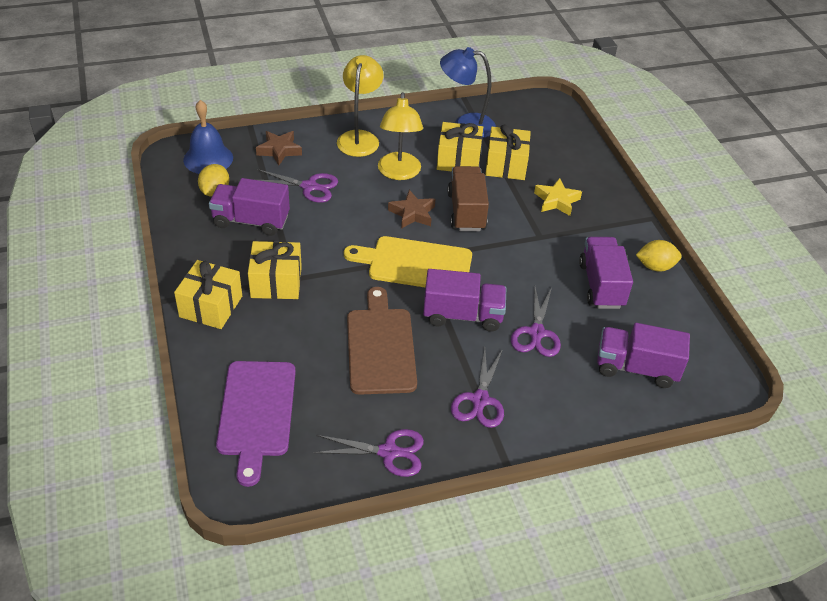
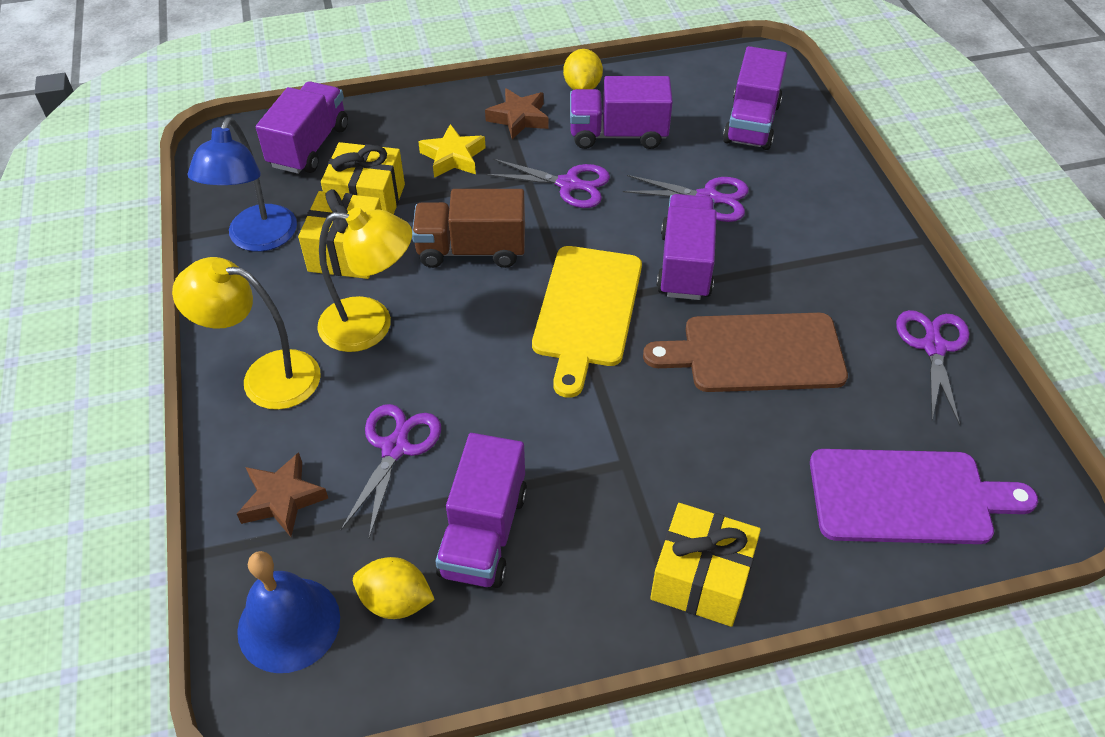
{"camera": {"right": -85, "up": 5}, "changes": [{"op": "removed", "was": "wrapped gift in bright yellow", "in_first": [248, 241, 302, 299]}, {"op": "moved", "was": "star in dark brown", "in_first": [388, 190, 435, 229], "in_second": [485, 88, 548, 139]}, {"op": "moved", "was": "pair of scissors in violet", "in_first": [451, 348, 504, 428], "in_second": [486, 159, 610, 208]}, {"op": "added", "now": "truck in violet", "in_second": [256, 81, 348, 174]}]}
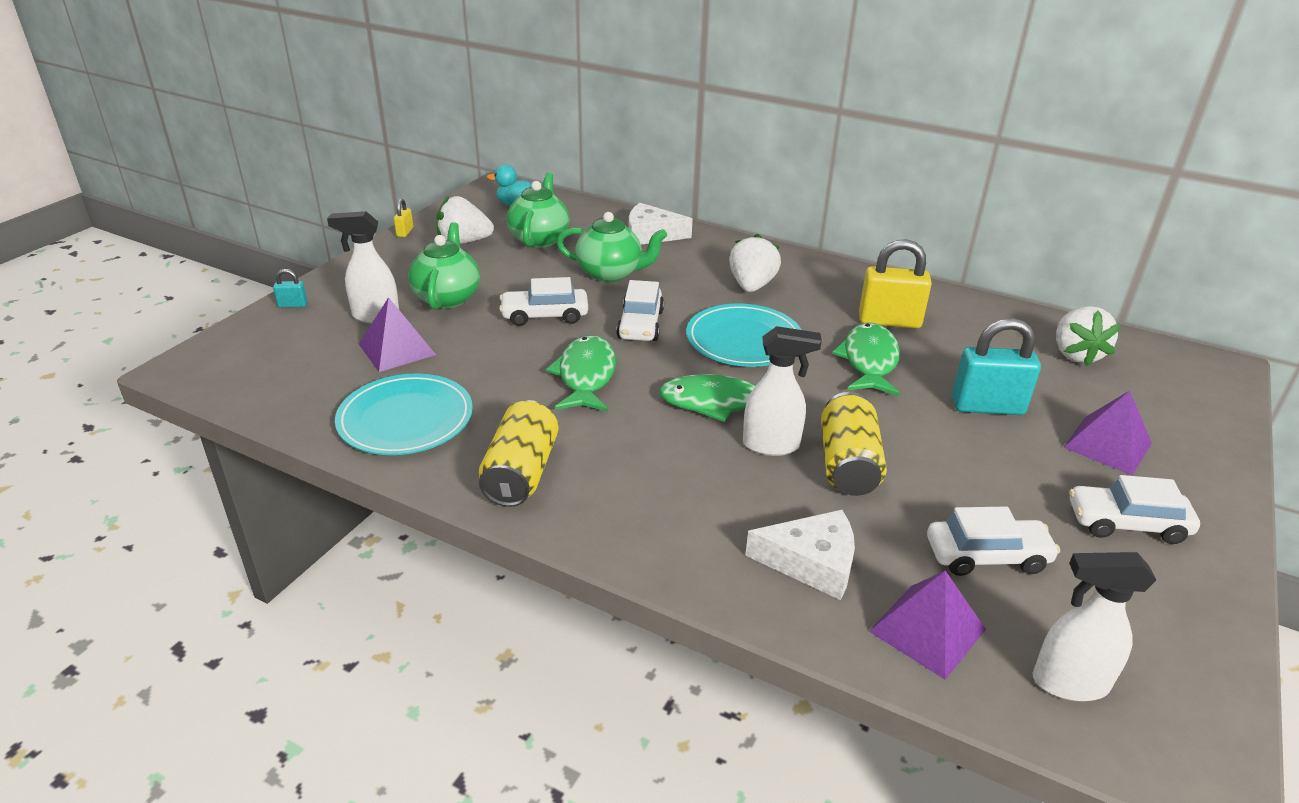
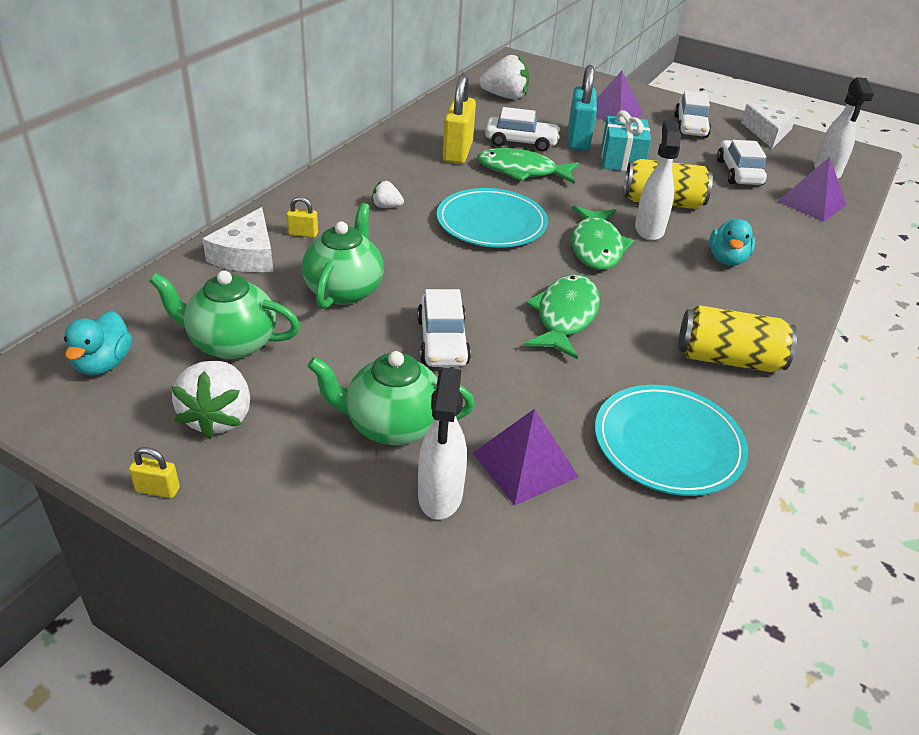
{"camera": {"right": -90, "up": 5}, "changes": [{"op": "removed", "was": "small lock in aqua", "in_first": [273, 269, 308, 308]}, {"op": "turned", "was": "toy fish in emerald", "in_first": [546, 335, 616, 411], "in_second": [524, 274, 600, 360], "clockwise": 105}, {"op": "moved", "was": "toy car in pure white", "in_first": [616, 280, 664, 341], "in_second": [485, 107, 560, 152]}, {"op": "resized", "was": "toy strawberry in pure white", "in_first": [729, 234, 781, 292], "in_second": [372, 181, 404, 208], "ratio": 0.51}, {"op": "moved", "was": "piece of cheese in pure white", "in_first": [745, 510, 855, 600], "in_second": [741, 104, 798, 148]}, {"op": "added", "now": "small lock in bright yellow", "in_second": [287, 197, 318, 238]}, {"op": "added", "now": "wrapped gift in aqua", "in_second": [601, 110, 651, 171]}, {"op": "added", "now": "duck in aqua", "in_second": [709, 218, 755, 266]}]}
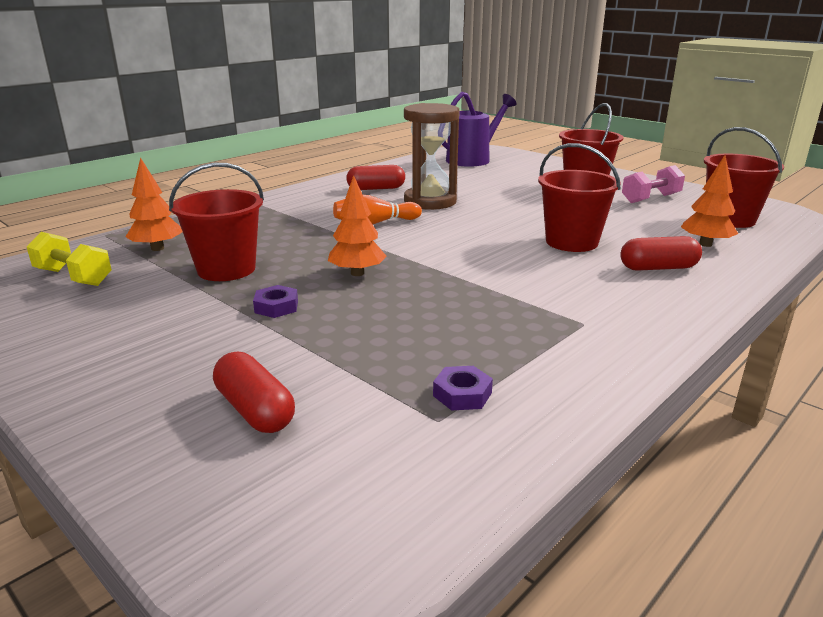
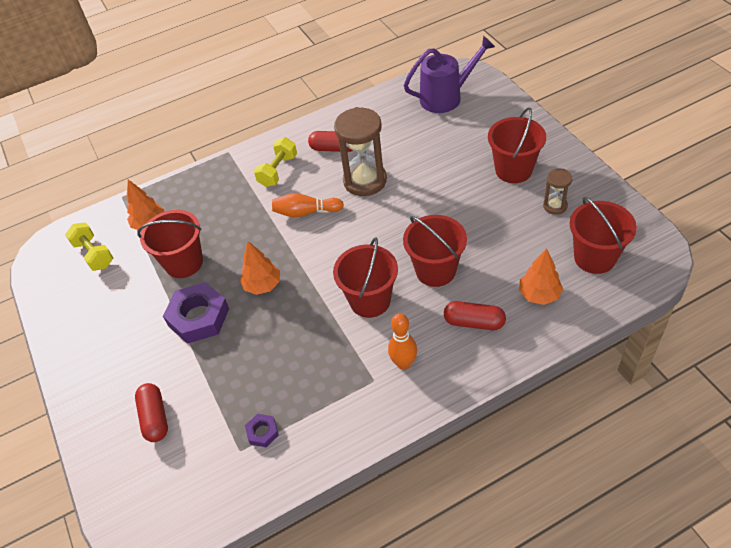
{"camera": {"right": 25, "up": 25}, "changes": [{"op": "resized", "was": "hex nut in violet", "in_first": [253, 285, 298, 318], "in_second": [163, 282, 229, 344], "ratio": 2.08}, {"op": "replaced", "was": "hand weight in rose-pink", "now": "sandglass in dark brown", "in_first": [622, 165, 685, 203], "in_second": [543, 169, 573, 215]}, {"op": "added", "now": "hand weight in bright yellow", "in_second": [254, 137, 297, 187]}, {"op": "added", "now": "bucket in red", "in_second": [333, 237, 398, 318]}, {"op": "added", "now": "bowling pin in orange-coloured", "in_second": [388, 313, 417, 370]}]}
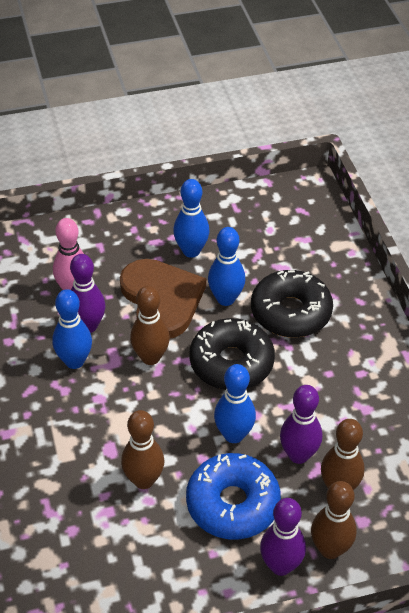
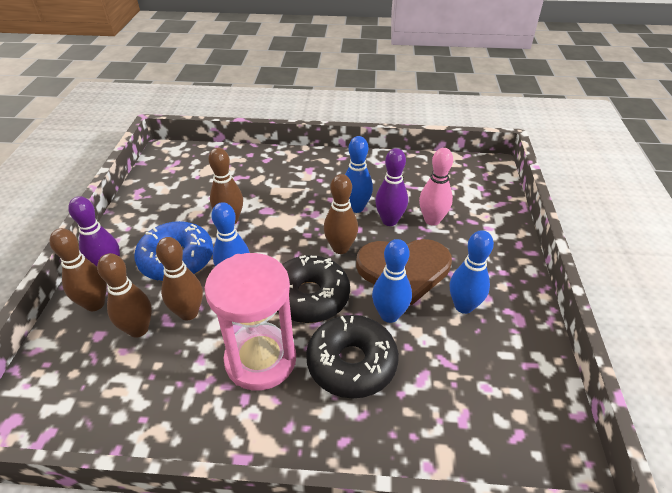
{"camera": {"right": 110, "up": -5}, "changes": [{"op": "recoloured", "was": "bowling pin in violet", "now": "bowling pin in dark brown", "in_first": [280, 385, 322, 464], "in_second": [156, 237, 203, 321]}, {"op": "added", "now": "sandglass in rose-pink", "in_second": [205, 253, 296, 391]}]}
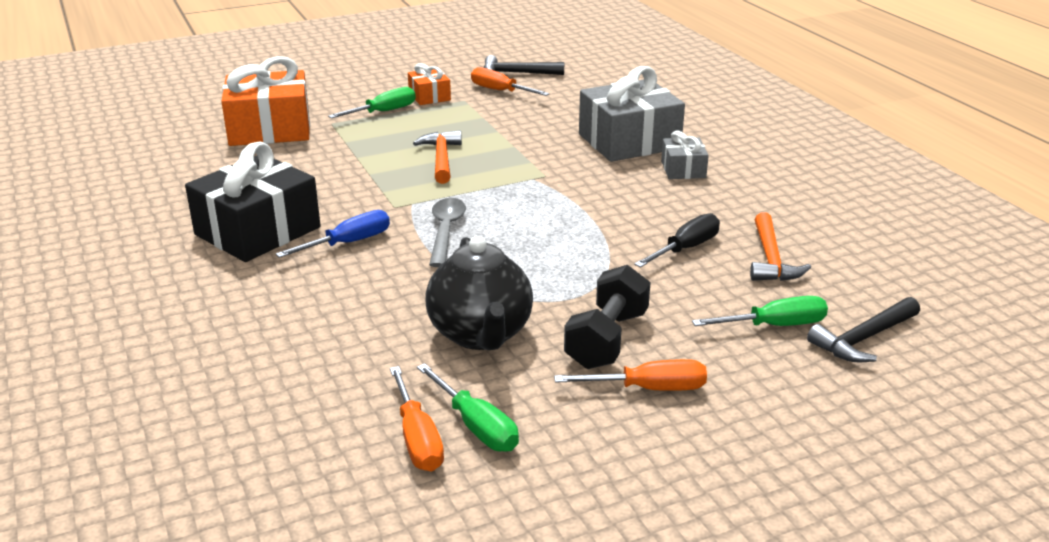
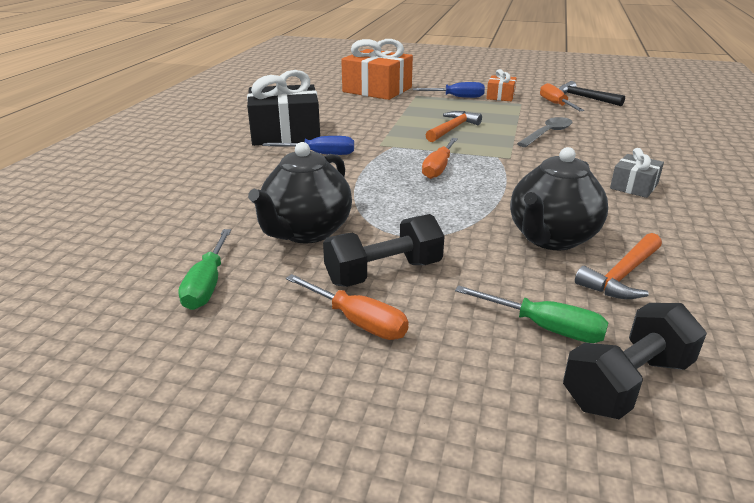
{"camera": {"right": 40, "up": 0}, "changes": [{"op": "recoloured", "was": "screwdriver in emerald", "now": "screwdriver in royal blue", "in_first": [328, 87, 416, 118], "in_second": [413, 82, 485, 98]}, {"op": "moved", "was": "screwdriver in orange-coloured", "in_first": [390, 366, 444, 471], "in_second": [422, 138, 458, 179]}, {"op": "moved", "was": "spoon in grey", "in_first": [429, 198, 466, 267], "in_second": [517, 117, 572, 147]}, {"op": "removed", "was": "wrapped gift in grey", "in_first": [579, 66, 685, 162]}, {"op": "replaced", "was": "screwdriver in black", "now": "teapot in black", "in_first": [634, 213, 720, 268], "in_second": [510, 147, 608, 250]}, {"op": "replaced", "was": "carpenter's hammer in black", "now": "hand weight in black", "in_first": [807, 297, 920, 362], "in_second": [563, 303, 707, 419]}]}
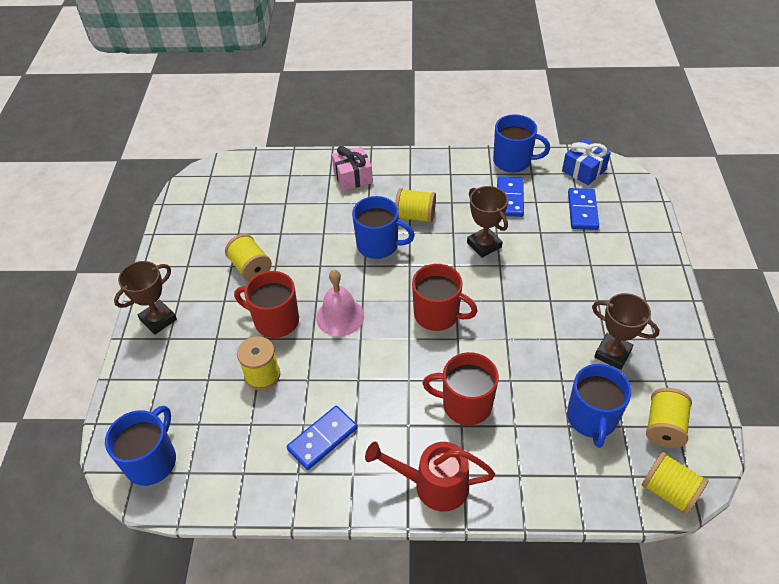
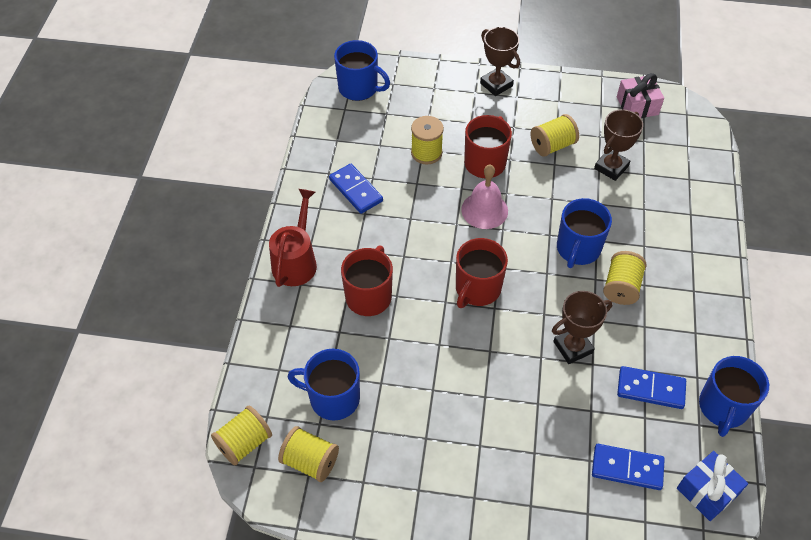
{"camera": {"right": 95, "up": 5}, "changes": [{"op": "moved", "was": "wrapped gift in rose-pink", "in_first": [332, 146, 373, 191], "in_second": [617, 73, 664, 118]}, {"op": "moved", "was": "prize cup in dark brown", "in_first": [592, 293, 660, 370], "in_second": [594, 109, 643, 181]}]}
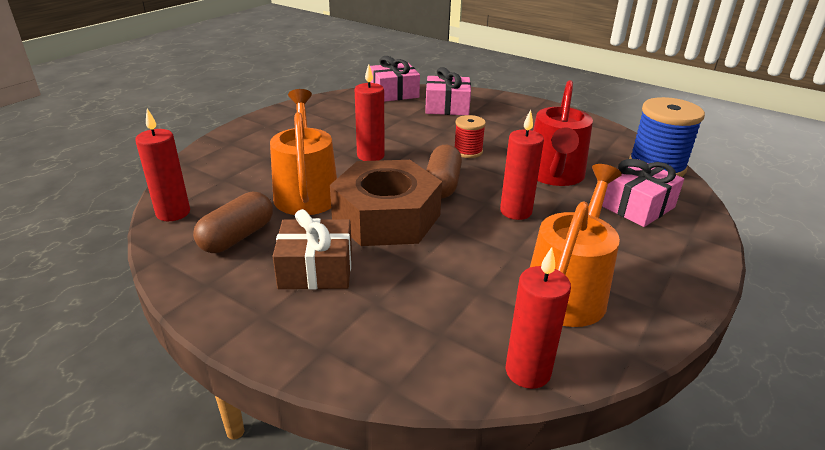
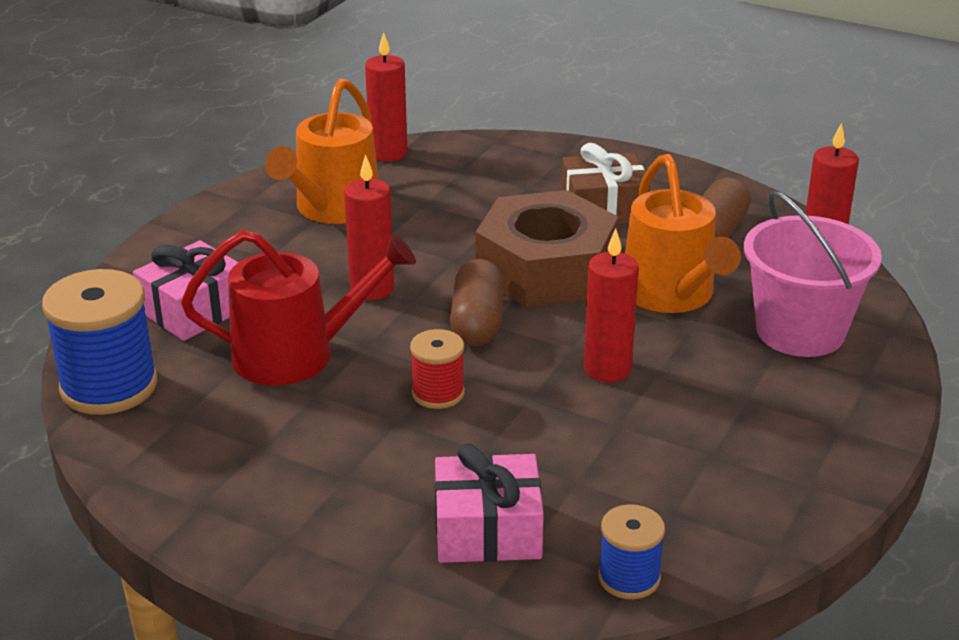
{"camera": {"right": 175, "up": 0}, "changes": [{"op": "replaced", "was": "wrapped gift in rose-pink", "now": "bobbin in royal blue", "in_first": [370, 56, 420, 102], "in_second": [598, 504, 665, 599]}, {"op": "turned", "was": "watering pot in red", "in_first": [533, 80, 593, 186], "in_second": [181, 230, 416, 385], "clockwise": 75}, {"op": "added", "now": "bucket in rose-pink", "in_second": [744, 191, 882, 357]}]}
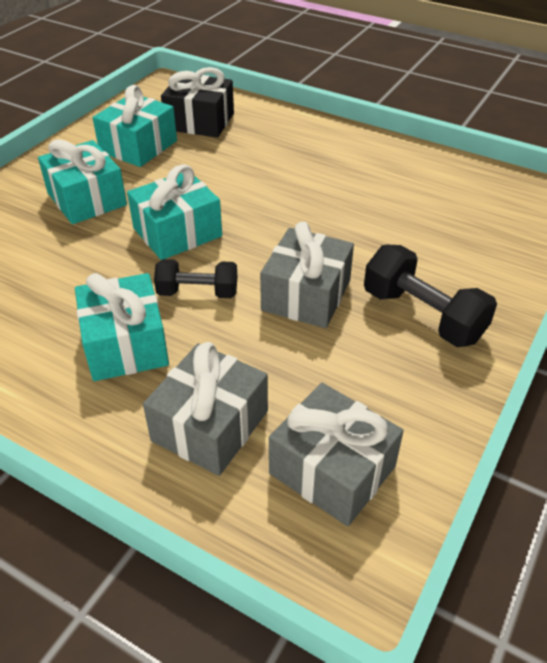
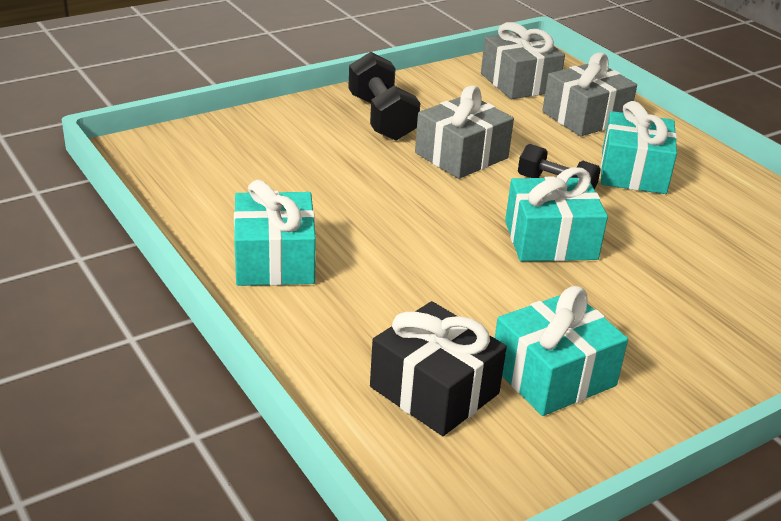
{"camera": {"right": -155, "up": -10}, "changes": [{"op": "moved", "was": "wrapped gift in aqua", "in_first": [38, 139, 127, 224], "in_second": [234, 180, 316, 286]}]}
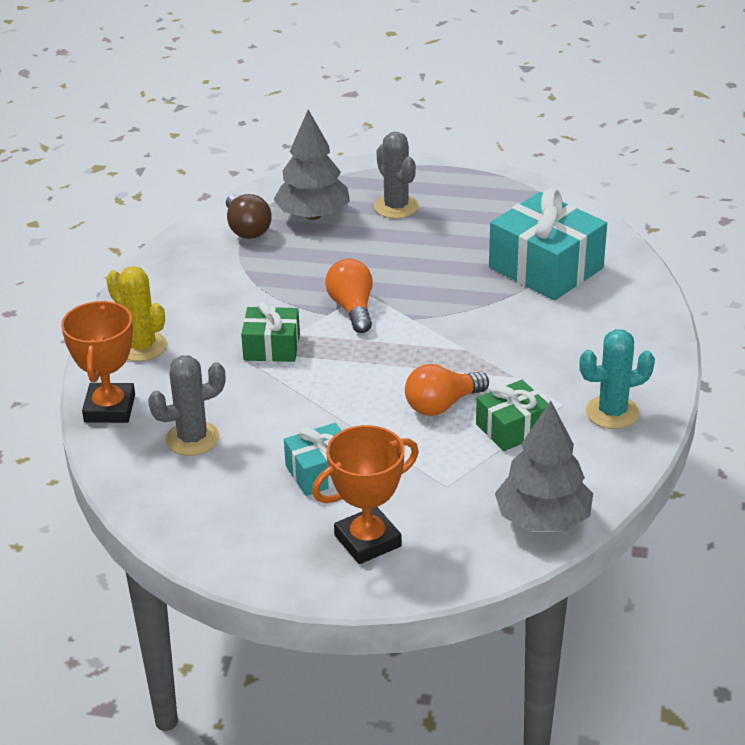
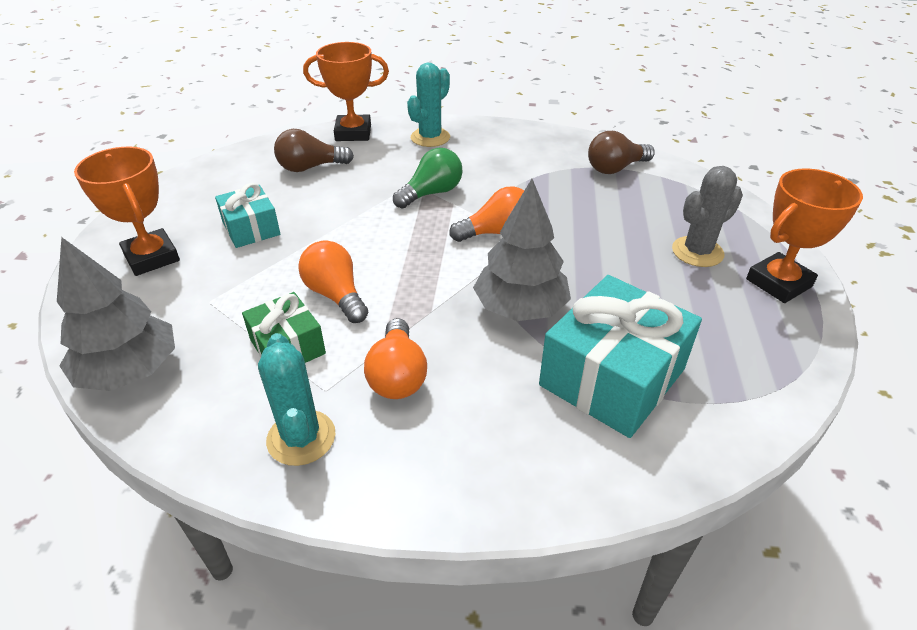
{"camera": {"right": 85, "up": 5}, "changes": [{"op": "recoloured", "was": "cactus in bright yellow", "now": "cactus in aqua", "in_first": [106, 266, 167, 361], "in_second": [407, 62, 450, 147]}, {"op": "replaced", "was": "cactus in grey", "now": "light bulb in dark brown", "in_first": [148, 355, 225, 456], "in_second": [274, 129, 354, 172]}, {"op": "replaced", "was": "wrapped gift in emerald", "now": "light bulb in emerald", "in_first": [241, 301, 300, 362], "in_second": [393, 148, 463, 209]}, {"op": "moved", "was": "tree in grey", "in_first": [273, 109, 350, 220], "in_second": [473, 179, 571, 321]}, {"op": "added", "now": "light bulb in orange-coloured", "in_second": [364, 318, 427, 399]}, {"op": "added", "now": "prize cup in orange-coloured", "in_second": [746, 169, 863, 303]}]}
